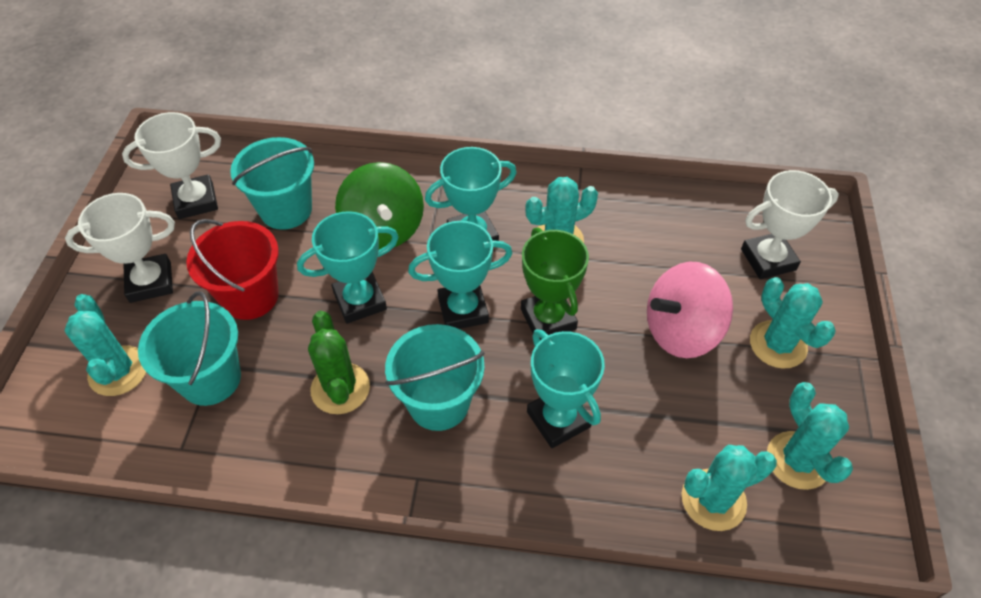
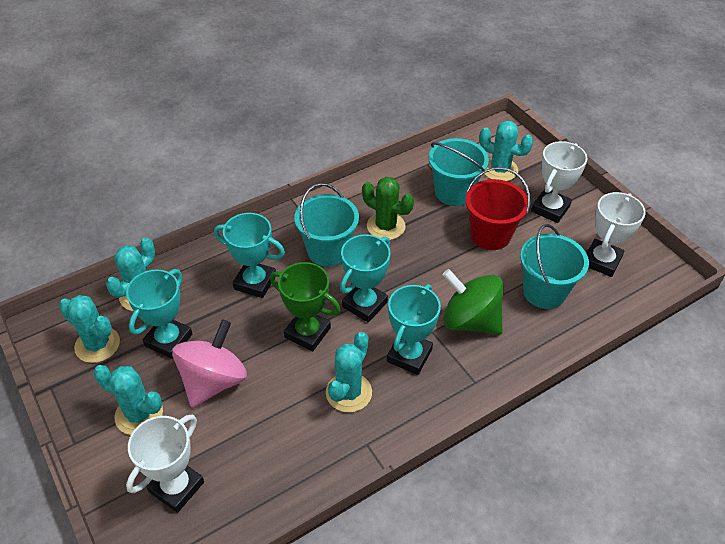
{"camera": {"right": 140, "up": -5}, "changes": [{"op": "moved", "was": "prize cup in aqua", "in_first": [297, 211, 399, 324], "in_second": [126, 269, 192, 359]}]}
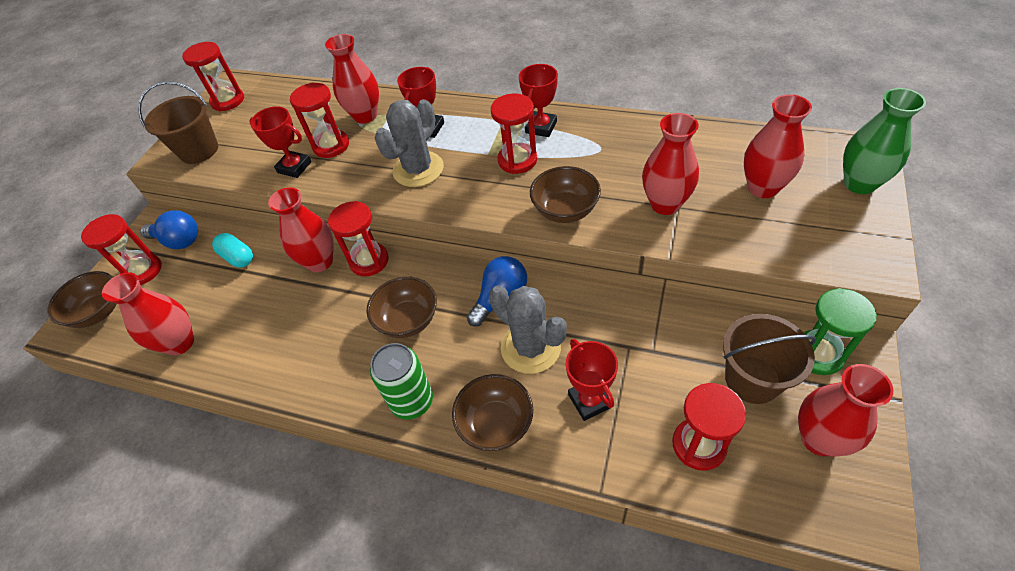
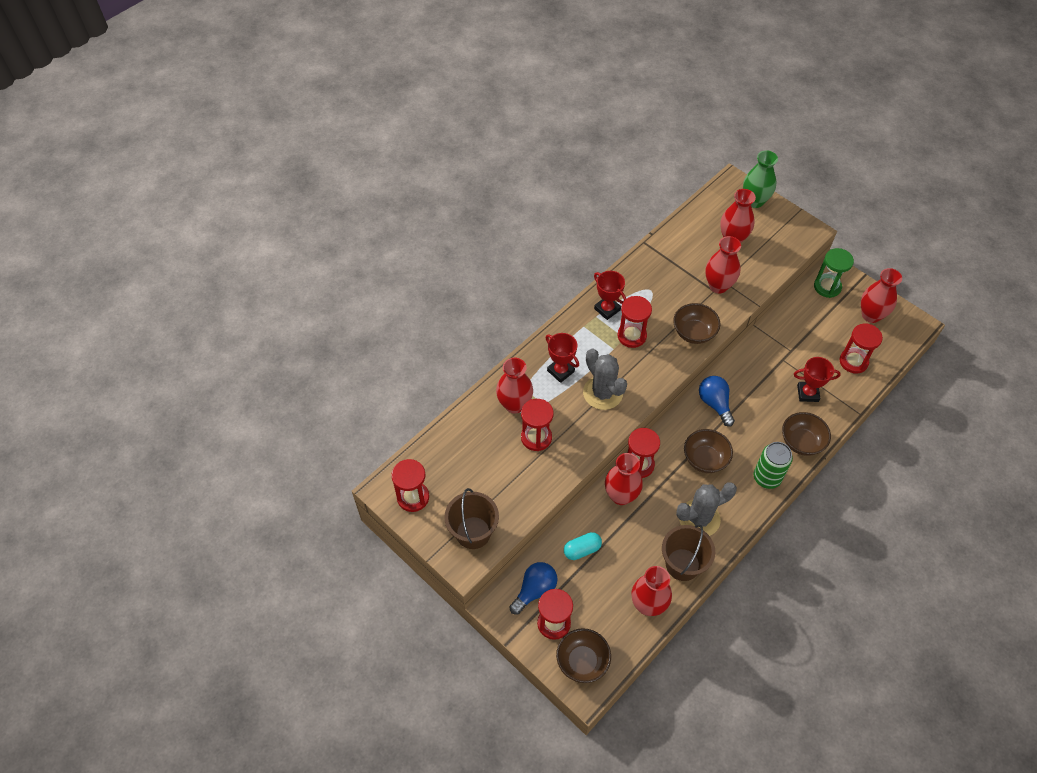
{"camera": {"right": -70, "up": 5}, "changes": [{"op": "removed", "was": "prize cup in red", "in_first": [249, 106, 312, 178]}, {"op": "moved", "was": "cactus in grey", "in_first": [489, 285, 567, 374], "in_second": [676, 482, 737, 536]}, {"op": "moved", "was": "bucket in dark brown", "in_first": [723, 314, 816, 404], "in_second": [662, 525, 715, 581]}]}
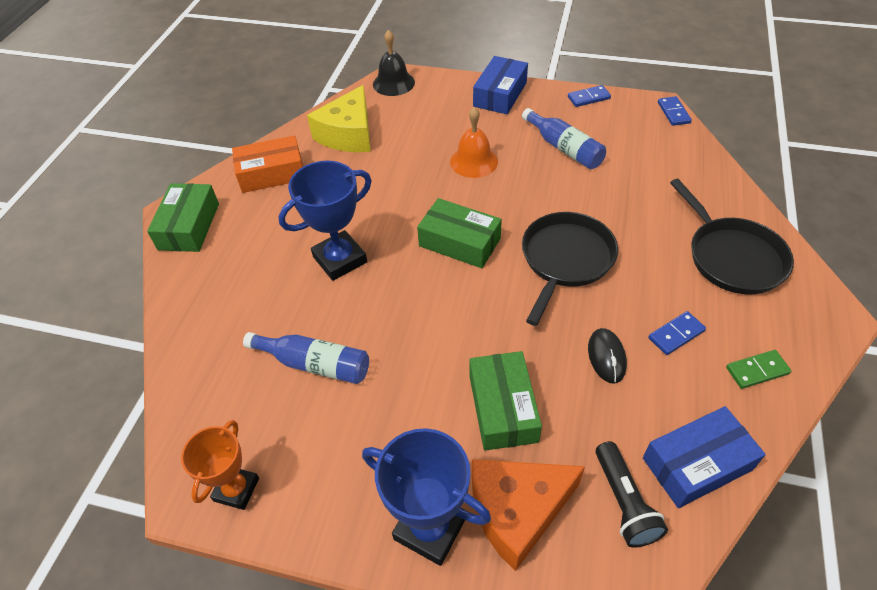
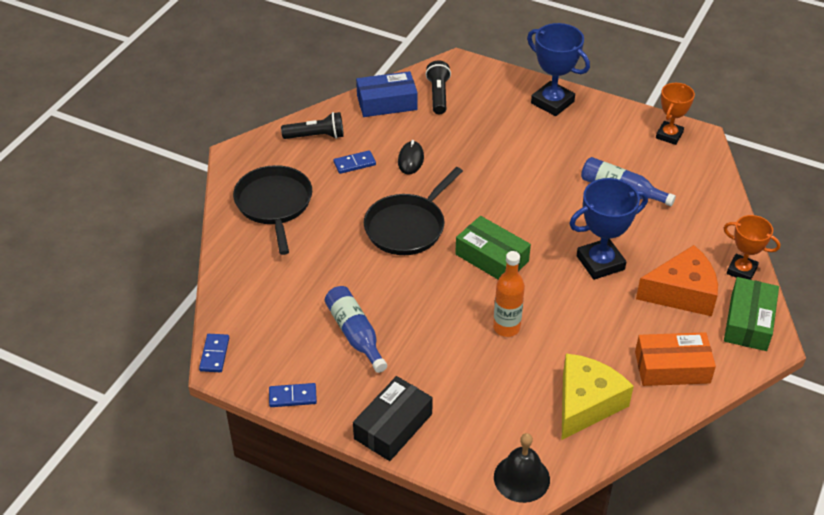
{"camera": {"right": -170, "up": -5}, "changes": [{"op": "removed", "was": "bell in orange-coloured", "in_first": [450, 107, 498, 178]}, {"op": "removed", "was": "box in emerald", "in_first": [469, 351, 542, 451]}, {"op": "moved", "was": "piece of cheese in orange-coloured", "in_first": [472, 459, 585, 571], "in_second": [636, 245, 718, 316]}, {"op": "recoloured", "was": "box in royal blue", "now": "box in black", "in_first": [473, 56, 528, 114], "in_second": [353, 376, 433, 461]}, {"op": "replaced", "was": "domino tile in emerald", "now": "flashlight in black", "in_first": [726, 350, 791, 389], "in_second": [281, 112, 344, 139]}, {"op": "added", "now": "bottle in orange-coloured", "in_second": [493, 251, 525, 337]}, {"op": "added", "now": "prize cup in orange-coloured", "in_second": [724, 215, 780, 280]}]}
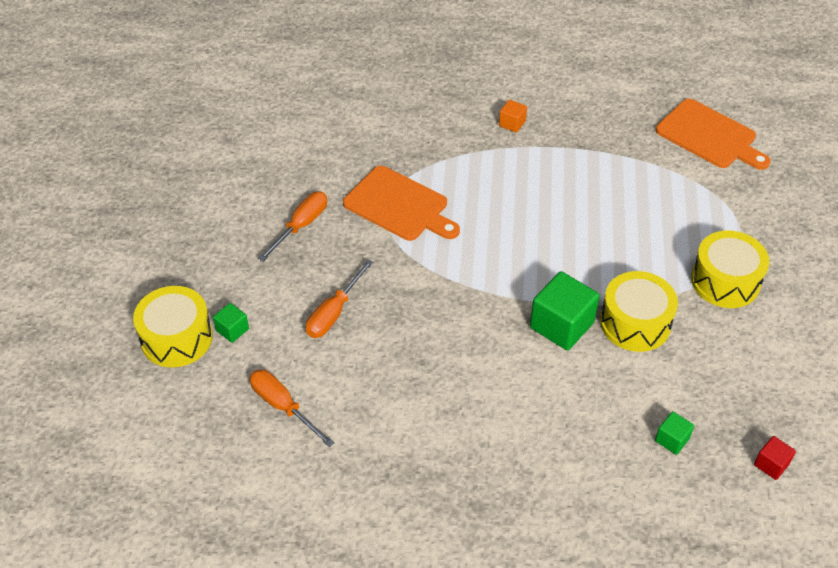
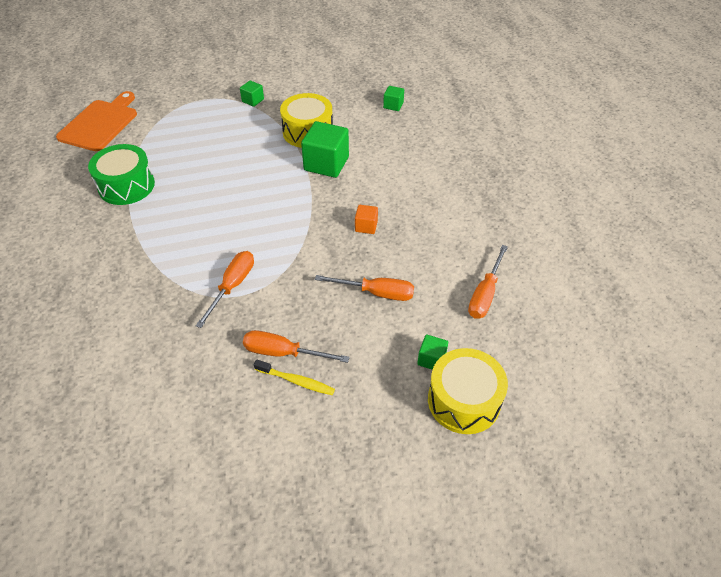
{"camera": {"right": -110, "up": 0}, "changes": [{"op": "replaced", "was": "bread board in orange-coloured", "now": "screwdriver in orange-coloured", "in_first": [343, 166, 460, 241], "in_second": [196, 251, 254, 328]}, {"op": "moved", "was": "block in orange-coloured", "in_first": [499, 100, 527, 133], "in_second": [355, 205, 378, 234]}, {"op": "replaced", "was": "drum in bright yellow", "now": "block in emerald", "in_first": [691, 231, 769, 308], "in_second": [240, 80, 264, 107]}, {"op": "removed", "was": "block in red", "in_first": [754, 436, 796, 480]}, {"op": "added", "now": "drum in emerald", "in_second": [88, 144, 155, 205]}, {"op": "added", "now": "dental brush in bright yellow", "in_second": [254, 359, 335, 395]}]}
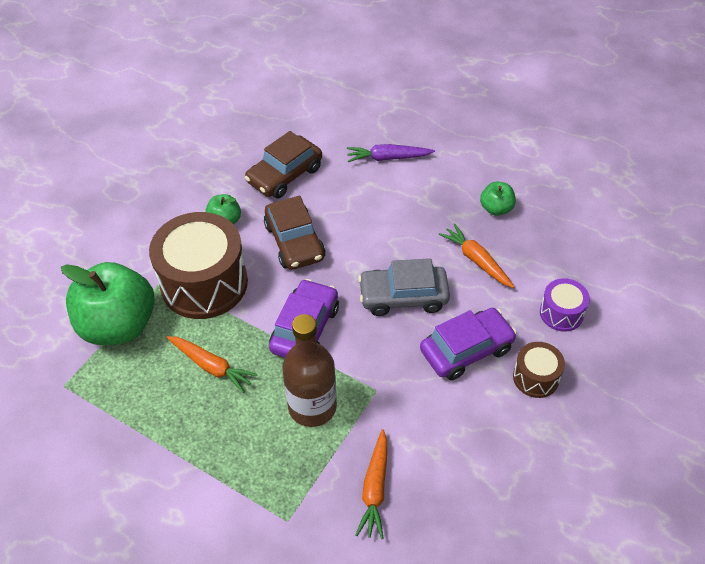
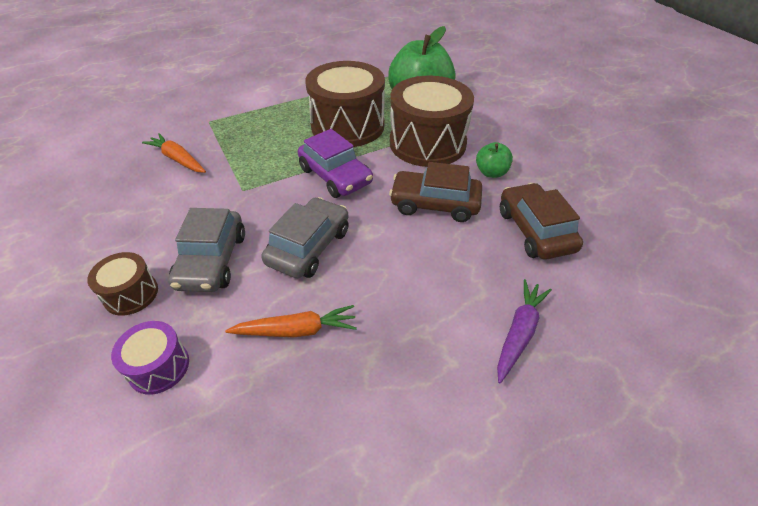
{"camera": {"right": 120, "up": -5}, "changes": [{"op": "replaced", "was": "toy carrot in orange-coloured", "now": "drum in dark brown", "in_first": [167, 336, 258, 393], "in_second": [305, 61, 385, 147]}, {"op": "removed", "was": "bottle in dark brown", "in_first": [282, 314, 337, 427]}, {"op": "recoloured", "was": "toy car in violet", "now": "toy car in grey", "in_first": [420, 308, 517, 380], "in_second": [168, 208, 245, 292]}, {"op": "removed", "was": "apple fruit in emerald", "in_first": [480, 181, 516, 216]}]}
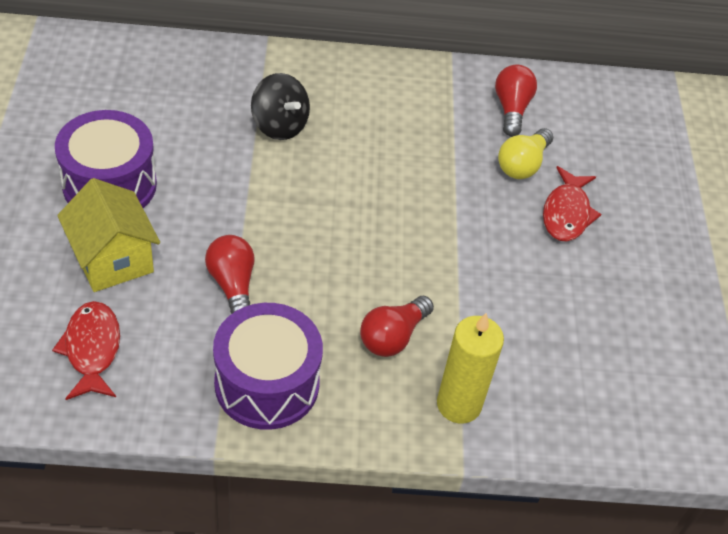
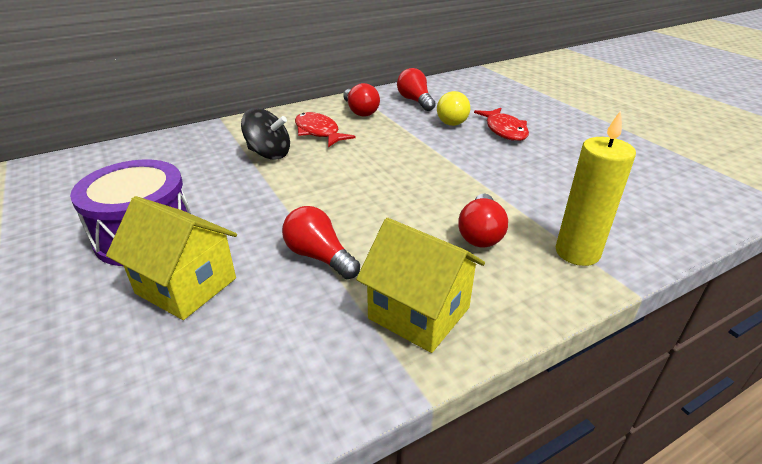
{"camera": {"right": -25, "up": -15}, "changes": [{"op": "moved", "was": "toy fish in red", "in_first": [52, 301, 120, 400], "in_second": [295, 112, 356, 147]}, {"op": "replaced", "was": "drum in violet", "now": "house in bright yellow", "in_first": [213, 303, 323, 430], "in_second": [356, 218, 485, 353]}, {"op": "added", "now": "light bulb in red", "in_second": [343, 83, 380, 117]}]}
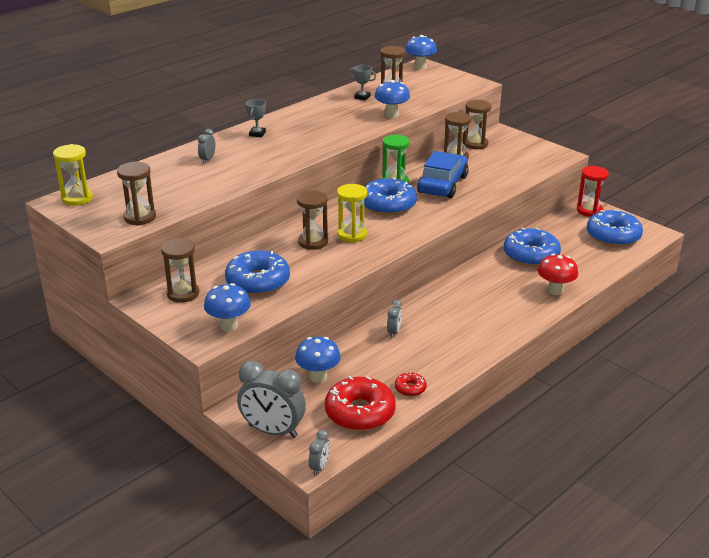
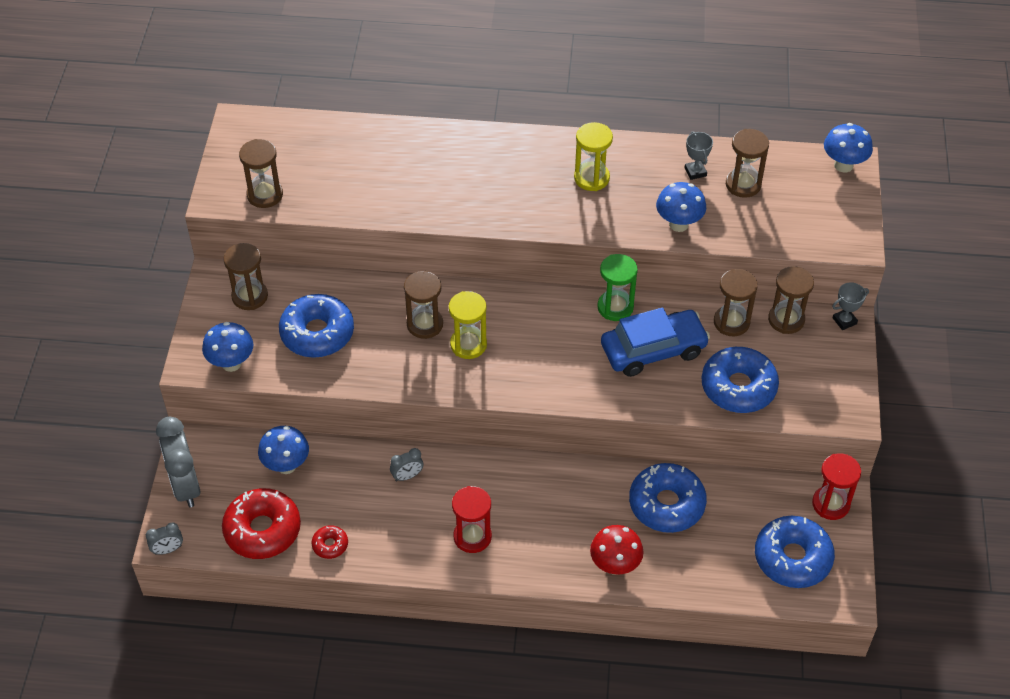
{"camera": {"right": 50, "up": 20}, "changes": [{"op": "moved", "was": "sandglass in bright yellow", "in_first": [53, 144, 93, 206], "in_second": [574, 122, 613, 191]}, {"op": "removed", "was": "clock in grey", "in_first": [198, 129, 215, 164]}, {"op": "moved", "was": "prize cup in grey", "in_first": [246, 99, 266, 137], "in_second": [832, 282, 869, 330]}, {"op": "moved", "was": "doughnut in royal blue", "in_first": [364, 177, 417, 216], "in_second": [702, 347, 779, 413]}, {"op": "added", "now": "sandglass in red", "in_second": [452, 486, 492, 553]}]}
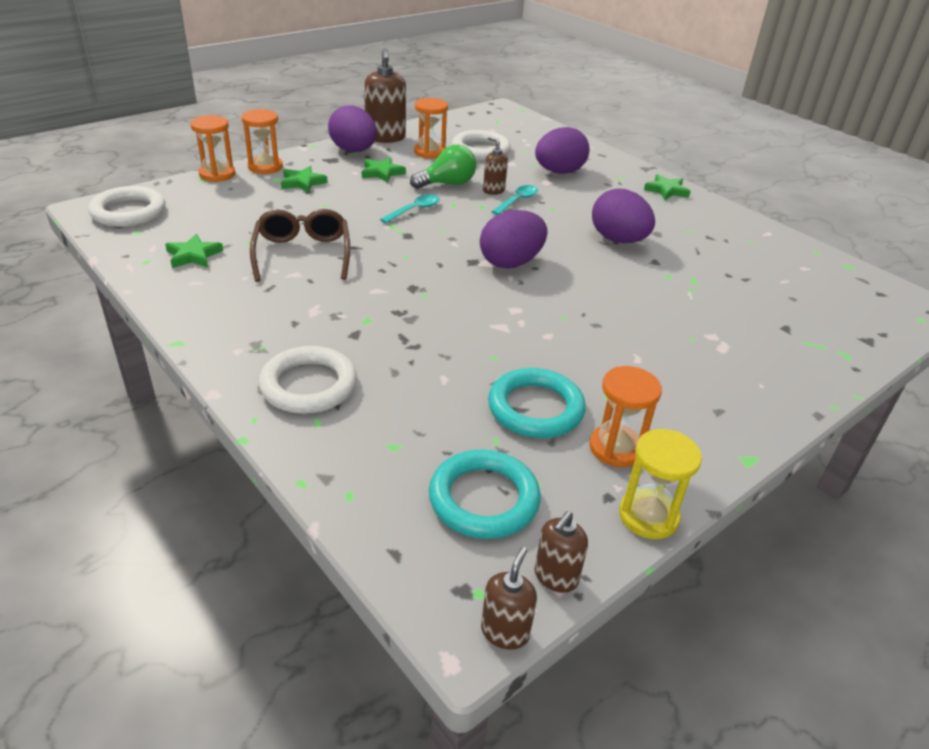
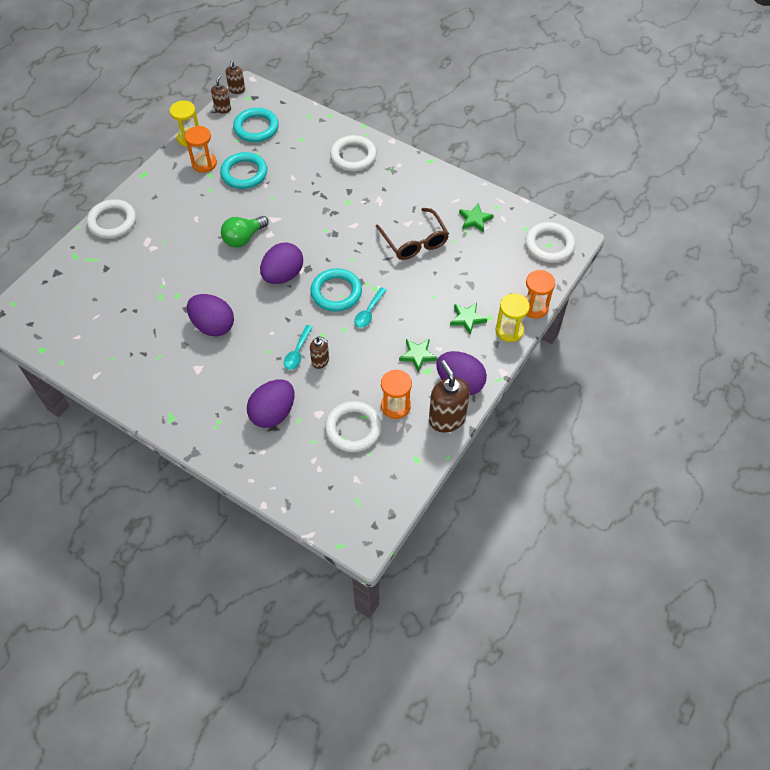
{"camera": {"right": 165, "up": 20}, "changes": [{"op": "recoloured", "was": "sandglass in orange-coloured", "now": "sandglass in bright yellow", "in_first": [241, 109, 283, 174], "in_second": [496, 293, 530, 342]}, {"op": "moved", "was": "light bulb in emerald", "in_first": [410, 144, 476, 189], "in_second": [221, 216, 269, 248]}, {"op": "removed", "was": "star in emerald", "in_first": [644, 174, 690, 200]}, {"op": "added", "now": "ring in pure white", "in_second": [87, 199, 136, 239]}, {"op": "added", "now": "ring in aqua", "in_second": [310, 268, 362, 312]}]}
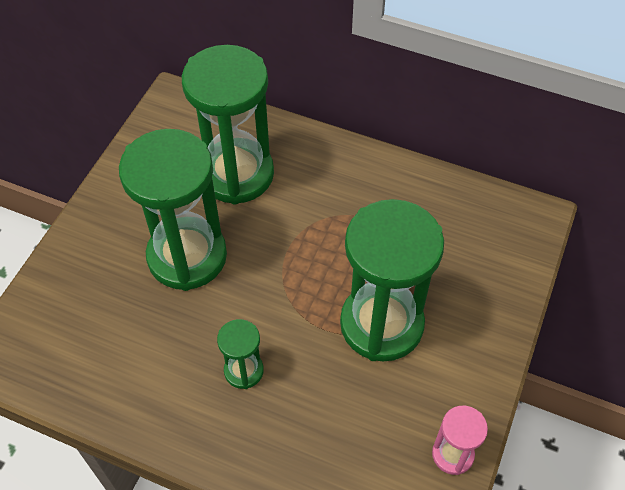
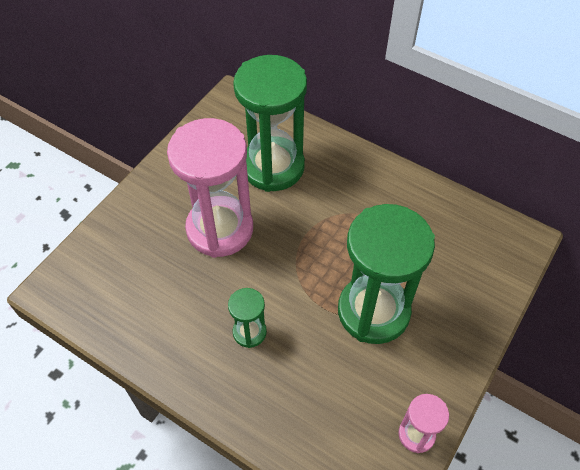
{"camera": {"right": 10, "up": 0}, "changes": [{"op": "recoloured", "was": "sandglass in emerald", "now": "sandglass in rose-pink", "in_first": [119, 129, 227, 291], "in_second": [167, 118, 253, 258]}]}
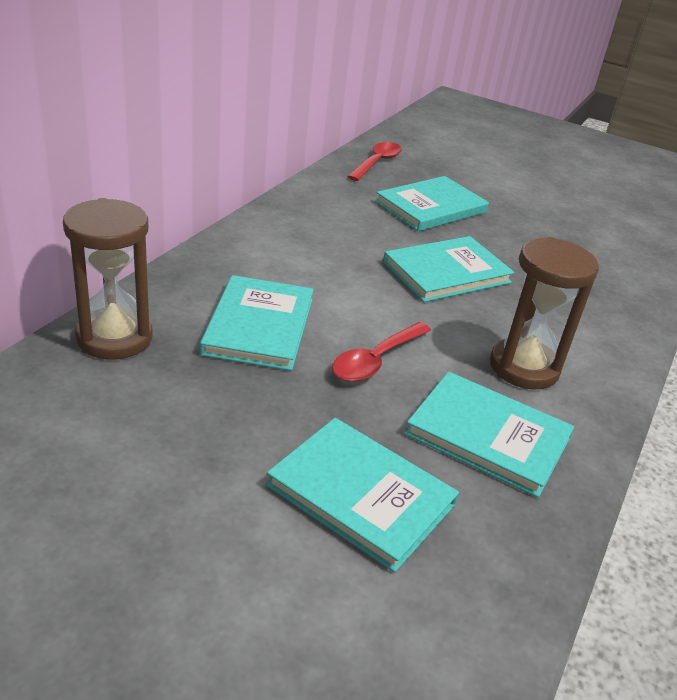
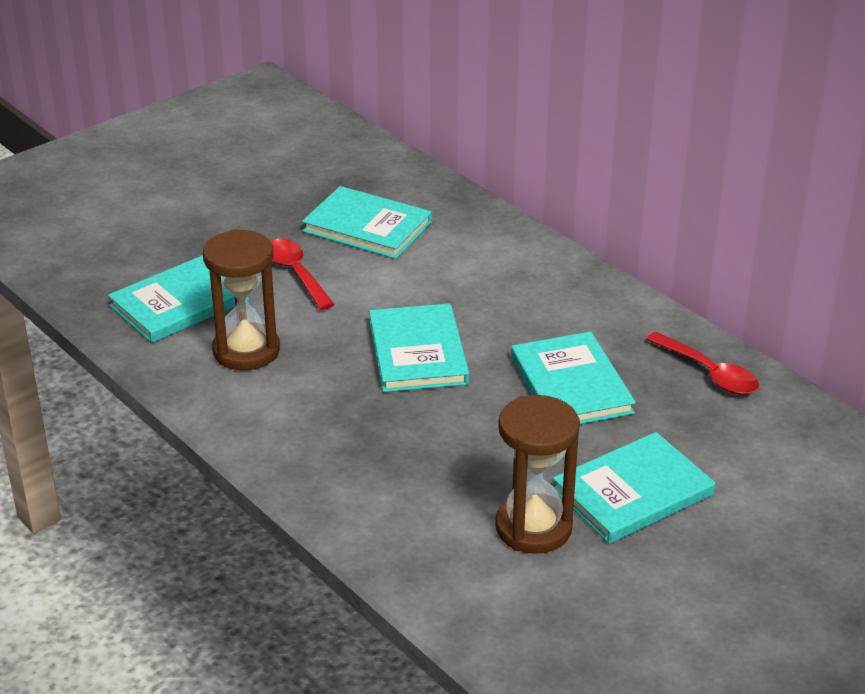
{"camera": {"right": 115, "up": 0}, "changes": [{"op": "moved", "was": "sandglass in dark brown", "in_first": [63, 198, 153, 360], "in_second": [495, 395, 580, 554]}, {"op": "moved", "was": "hardcover in aqua", "in_first": [266, 418, 459, 572], "in_second": [553, 432, 715, 544]}]}
